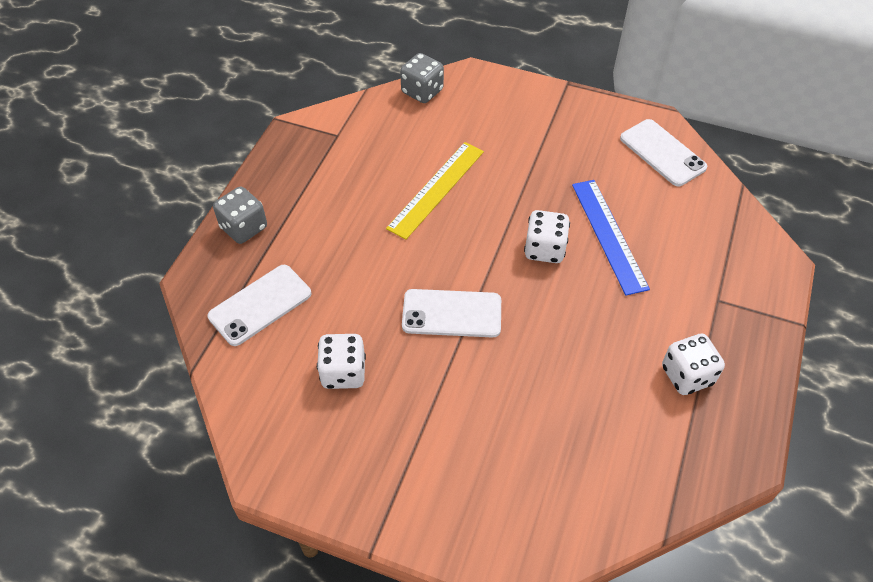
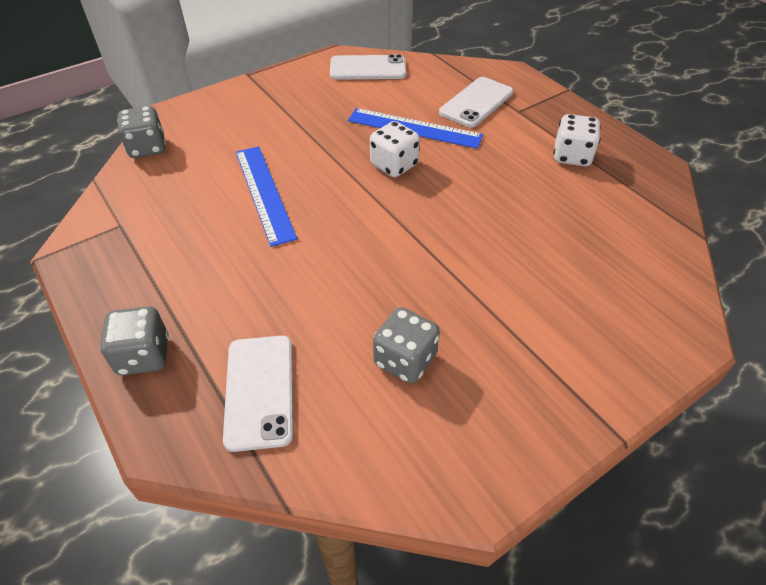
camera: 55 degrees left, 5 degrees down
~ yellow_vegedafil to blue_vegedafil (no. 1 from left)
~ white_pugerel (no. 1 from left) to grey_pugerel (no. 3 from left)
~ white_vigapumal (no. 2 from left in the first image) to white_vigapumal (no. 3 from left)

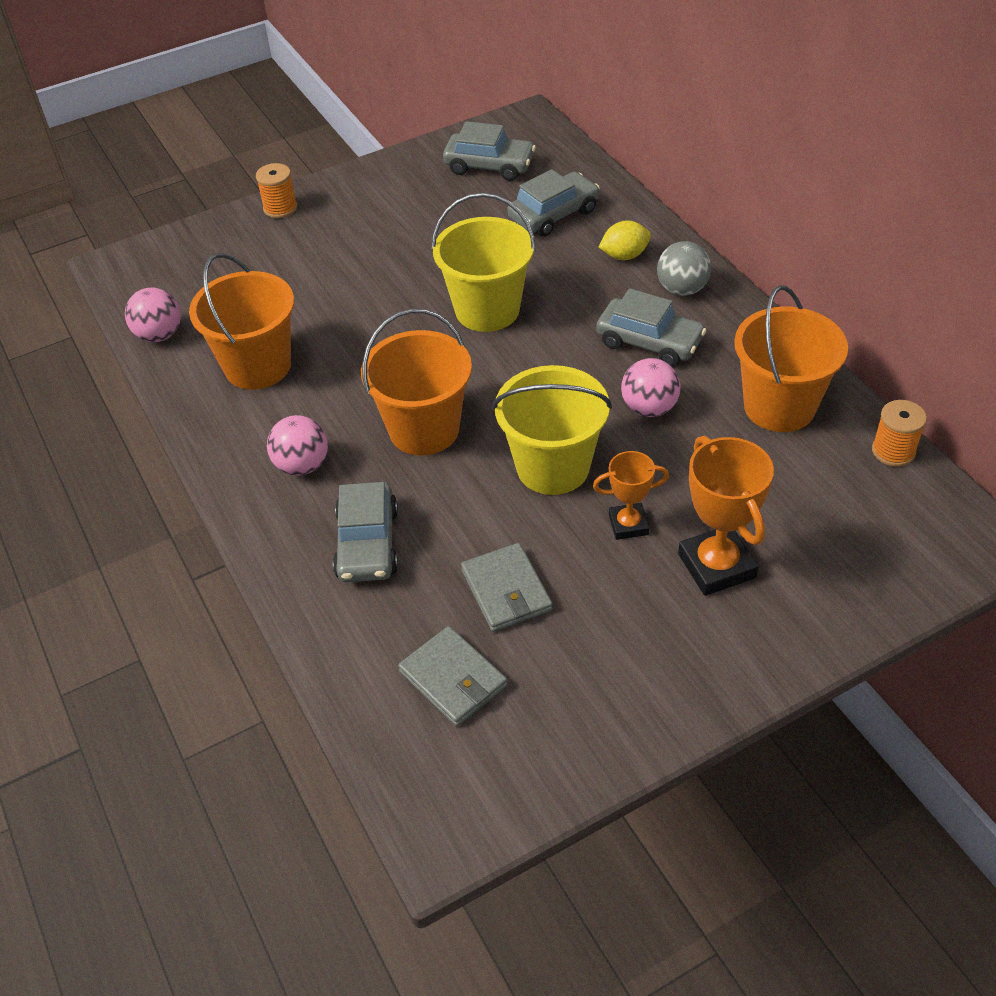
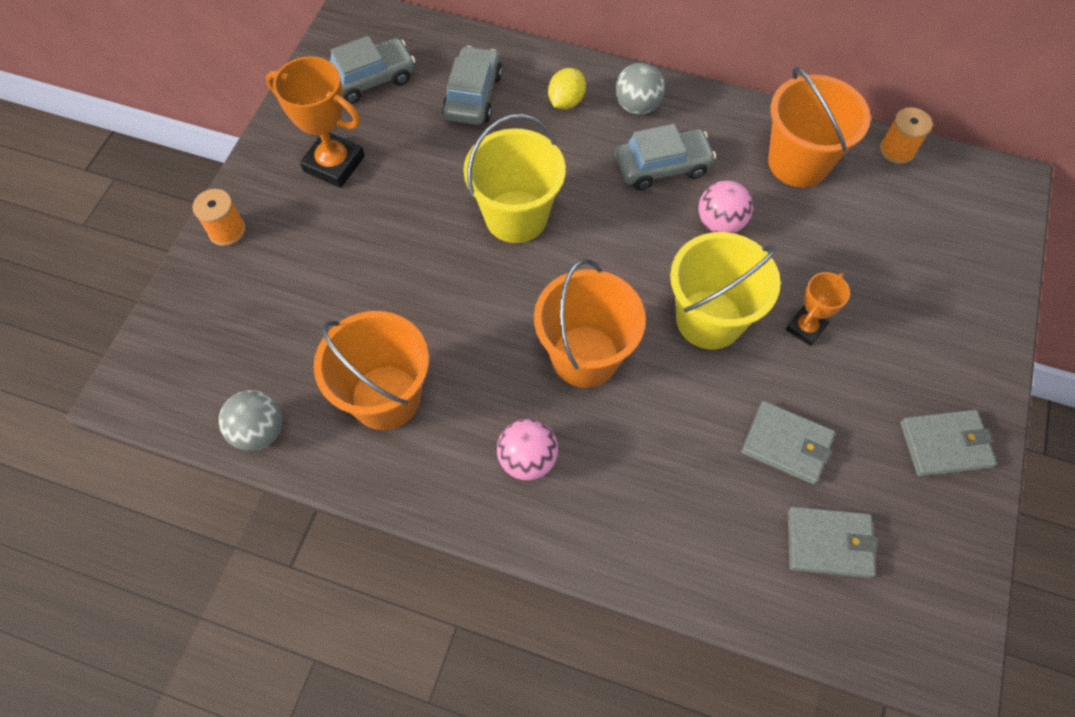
camera: 45 degrees left, 15 degrees up
~ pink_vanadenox (no. 1 from left) to grey_vanadenox (no. 1 from left)
~ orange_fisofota (no. 2 from left in the first image) to orange_fisofota (no. 1 from left)
+ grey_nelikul (no. 3 from left)
- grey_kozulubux (no. 1 from left)

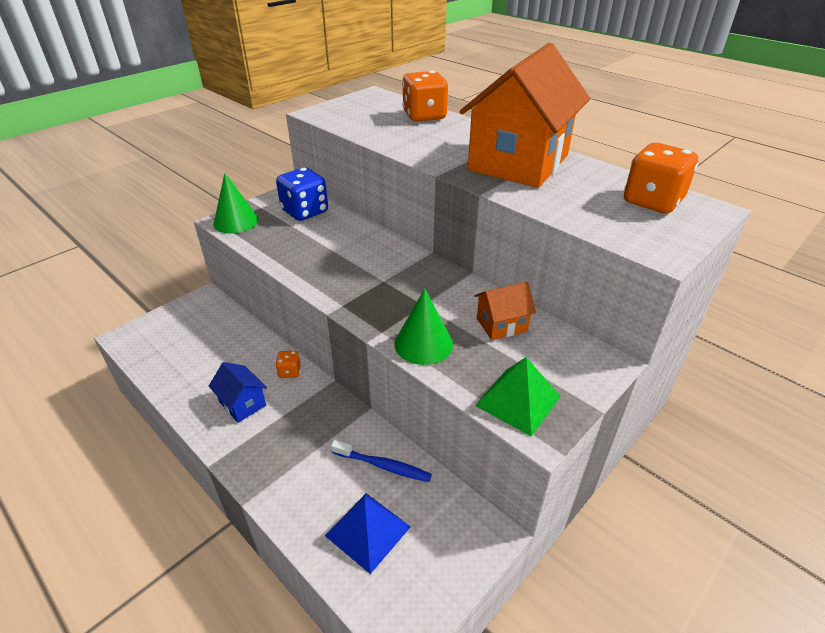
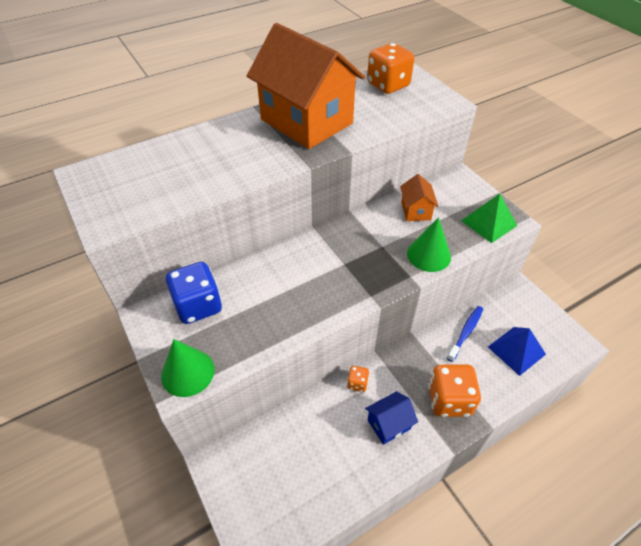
camera: 75 degrees left, 10 degrees up
~ orange_pugerel (no. 2 from left in the first image) to orange_pugerel (no. 3 from left)

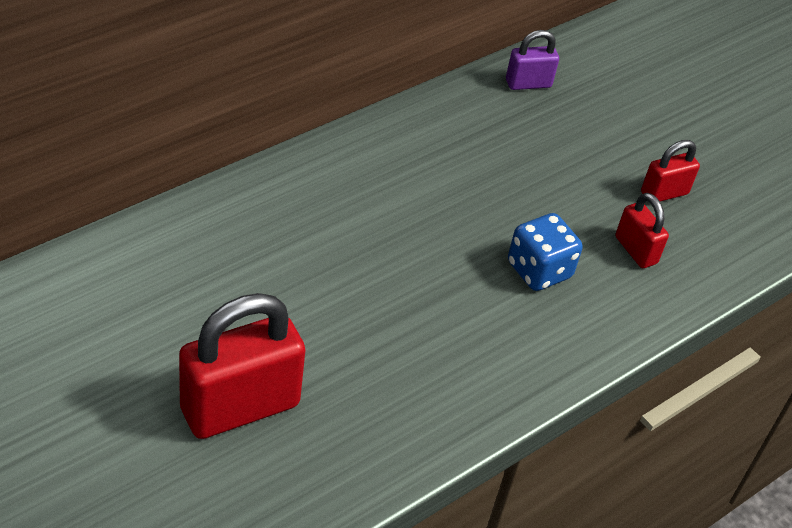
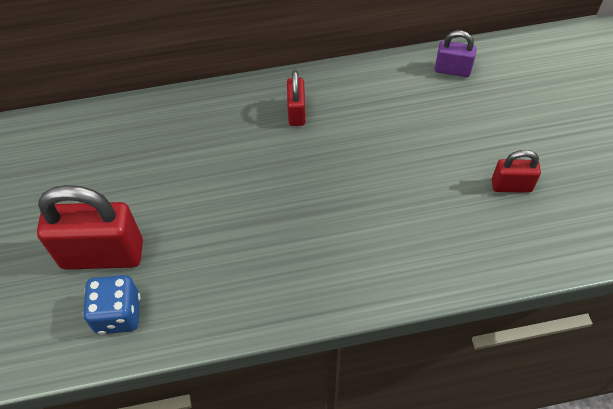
camera: 35 degrees right, 10 degrees up
~ blue_pugerel
~ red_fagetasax (no. 2 from left)

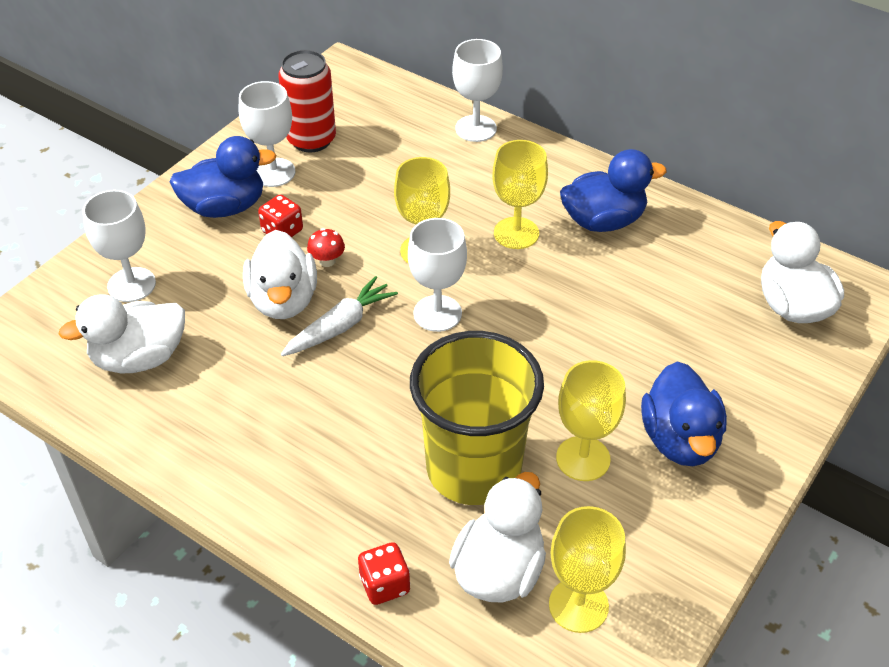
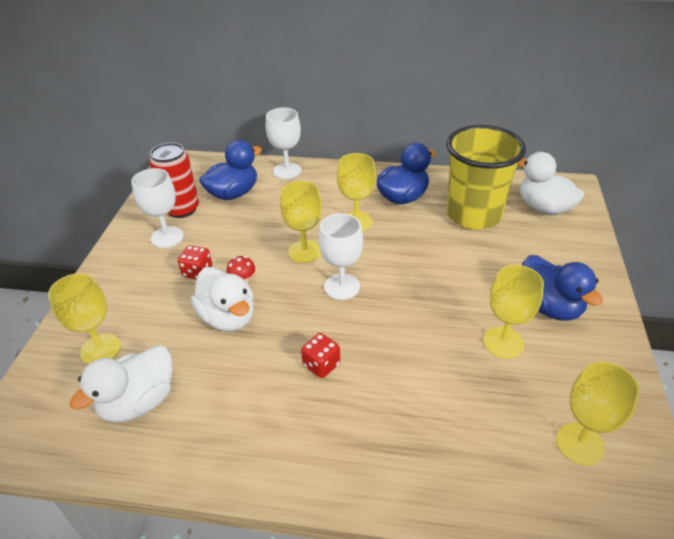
camera: 25 degrees left, 5 degrees down
~ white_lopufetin (no. 1 from left) to yellow_lopufetin (no. 1 from left)
~ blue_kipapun (no. 1 from left)
~ red_pugerel (no. 2 from left)
~ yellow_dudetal
- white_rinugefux
- white_kipapun (no. 3 from left)

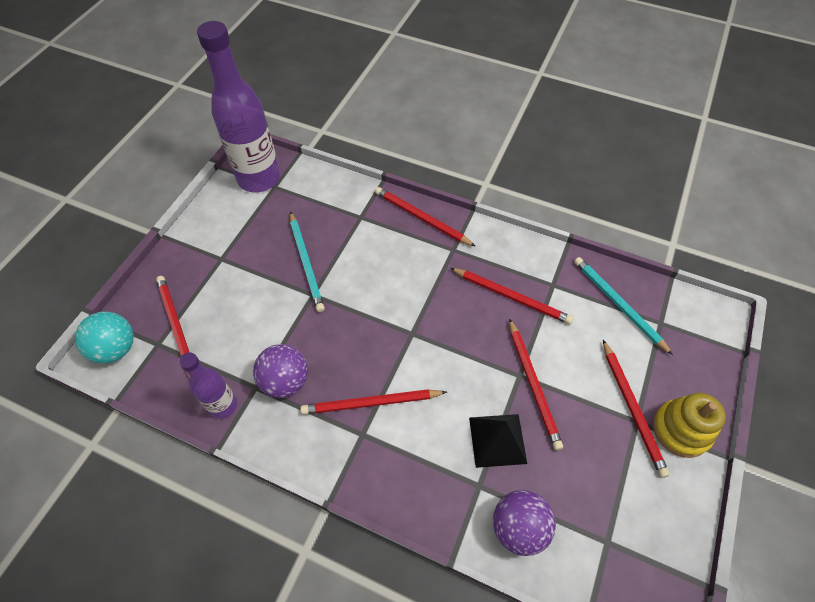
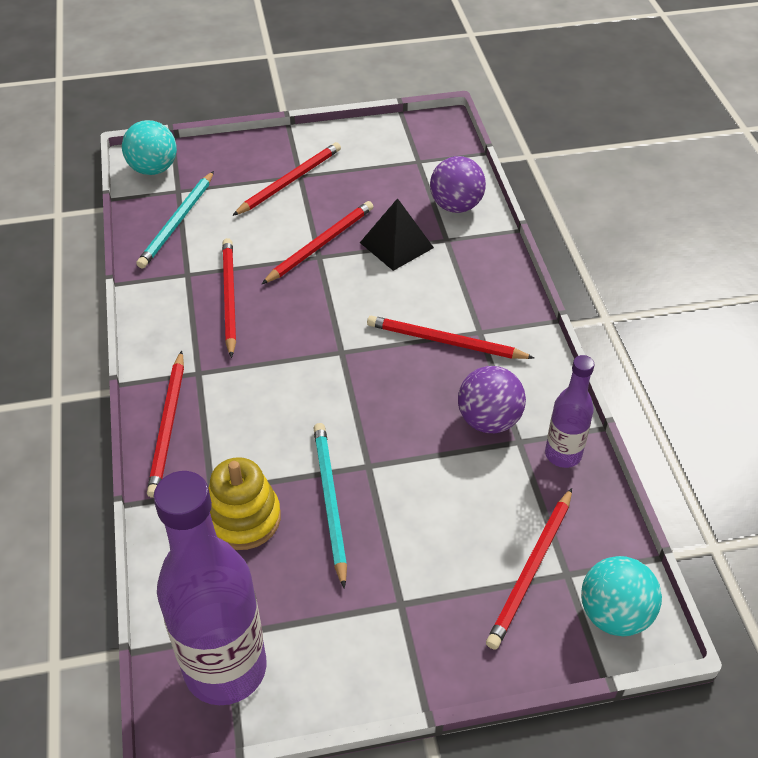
camera: 125 degrees left, 10 degrees down
+ turquoise_vanadenox (no. 1 from left)
~ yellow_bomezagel
~ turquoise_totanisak (no. 1 from left in the first image) 45 degrees counterclockwise
~ red_totanisak (no. 2 from left in the first image) 150 degrees clockwise

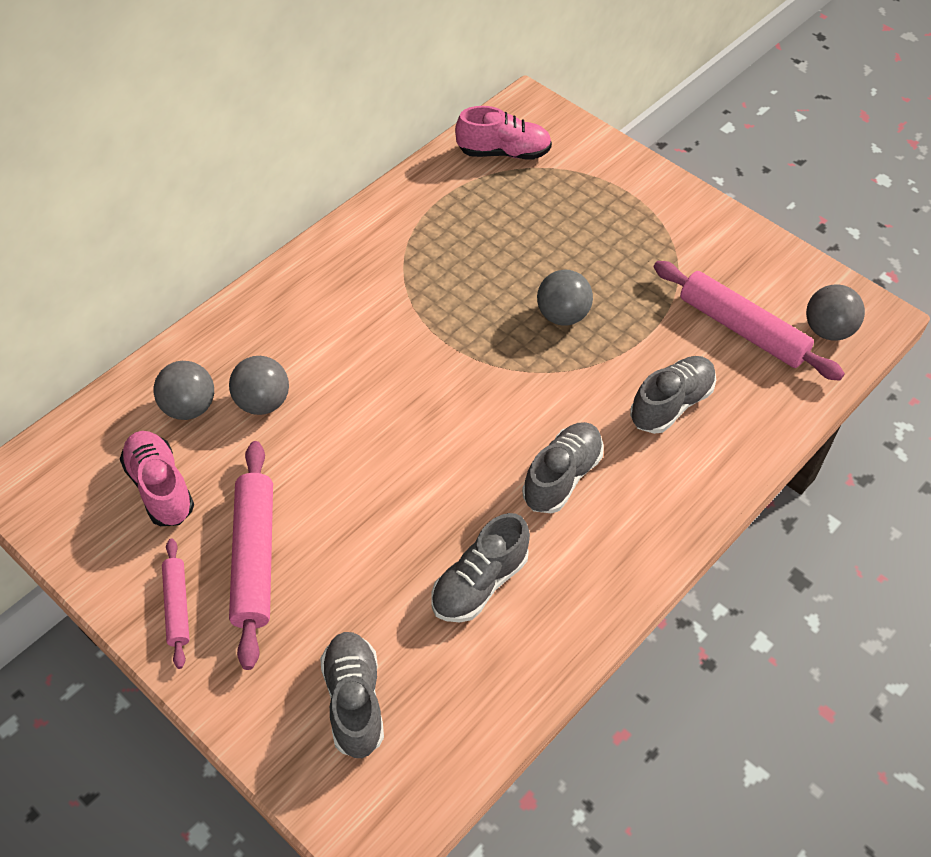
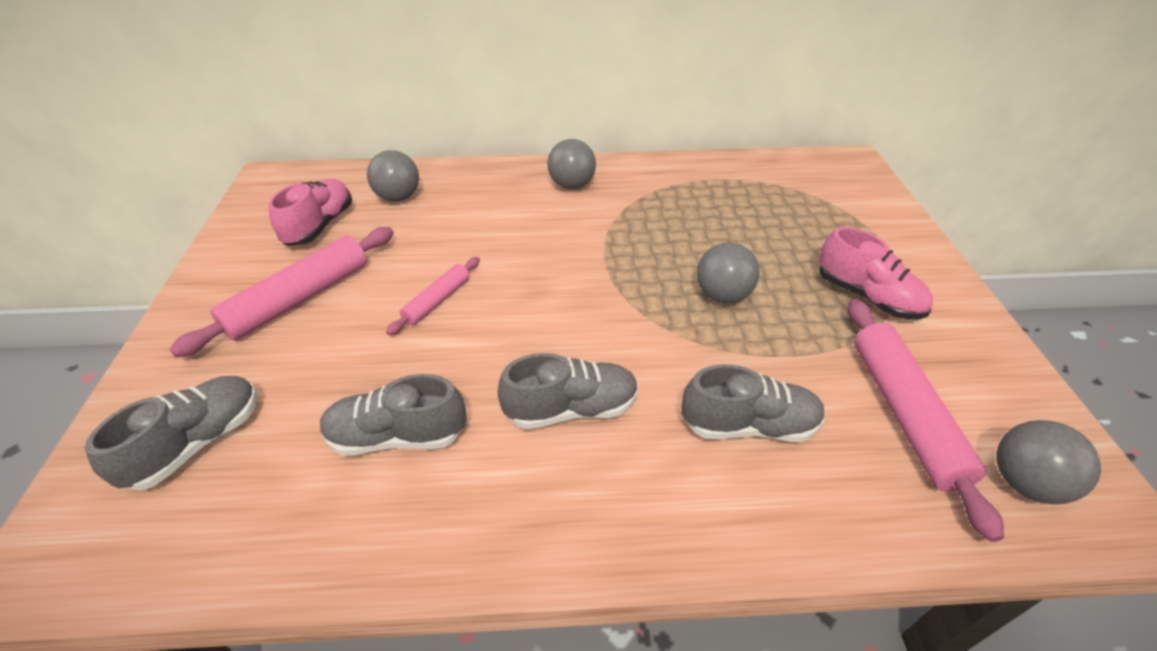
camera: 45 degrees right, 10 degrees down
~ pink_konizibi (no. 1 from left in the first image) to pink_konizibi (no. 2 from left)
~ grey_vanadenox (no. 2 from left)
~ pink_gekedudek (no. 2 from left)

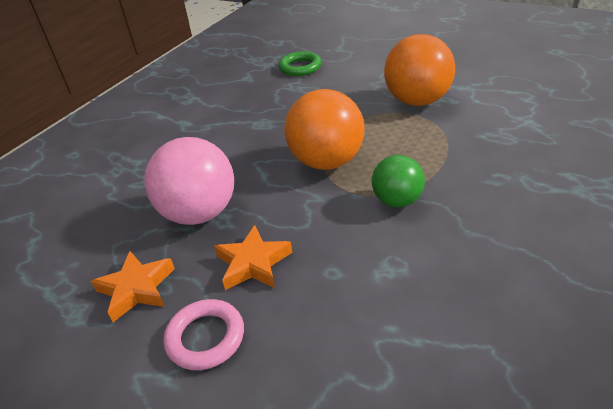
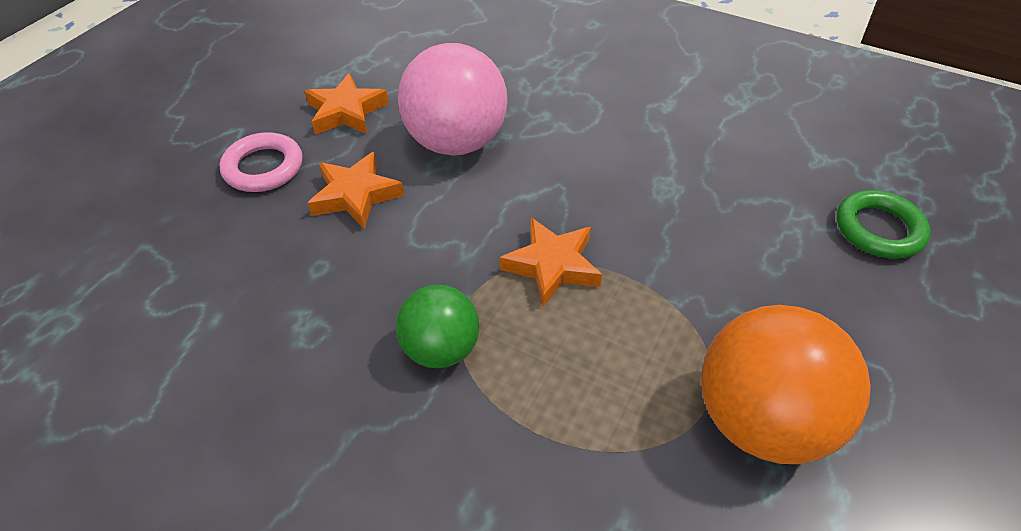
camera: 85 degrees right, 10 degrees up
~ orange_vanadenox (no. 1 from left) to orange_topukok (no. 3 from left)

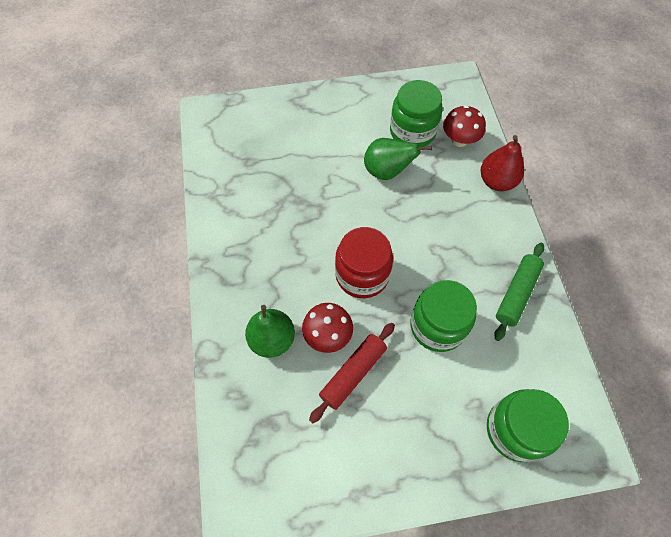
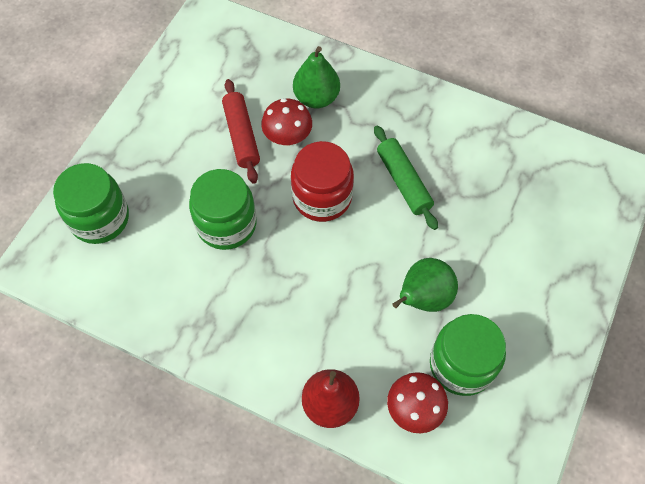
camera: 125 degrees right, 0 degrees up
~ green_konizibi

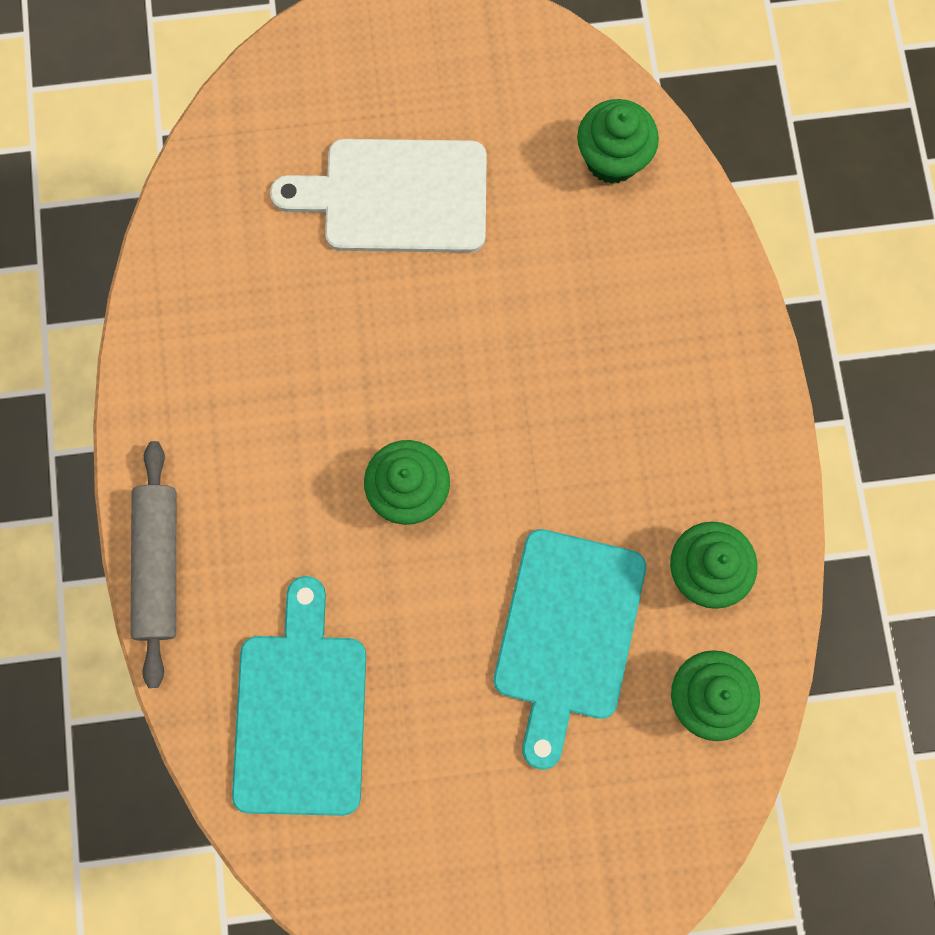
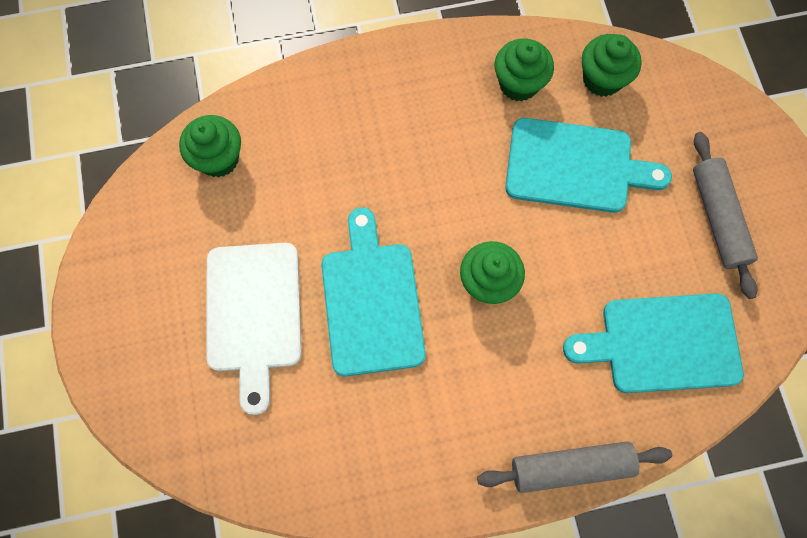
camera: 95 degrees left, 5 degrees down
+ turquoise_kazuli (no. 1 from left)
+ grey_konizibi (no. 2 from left)

